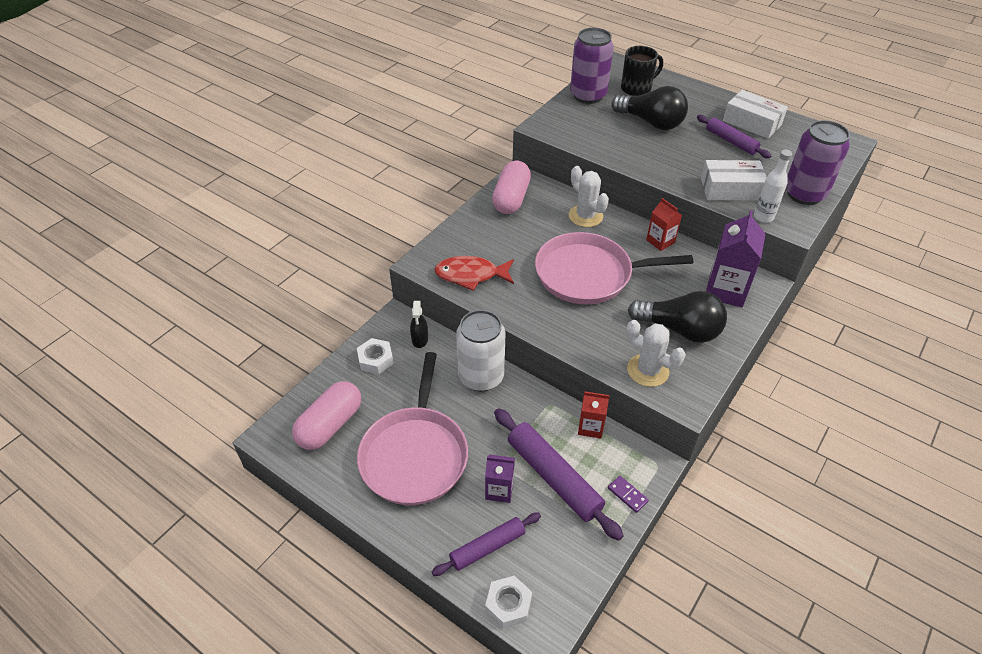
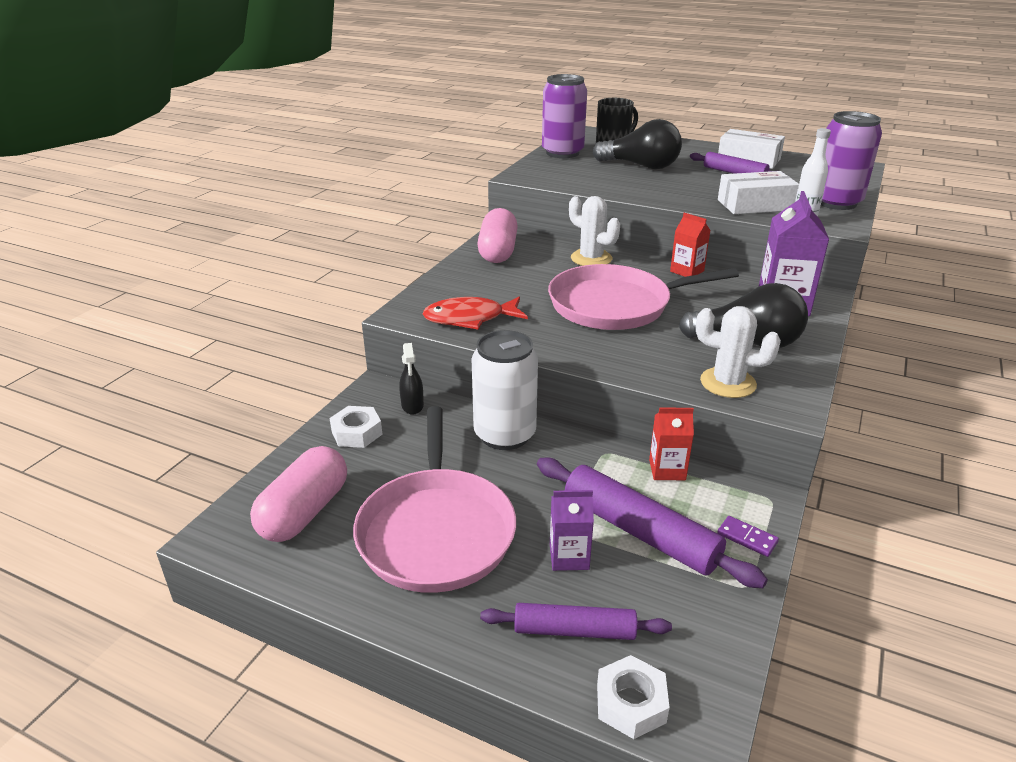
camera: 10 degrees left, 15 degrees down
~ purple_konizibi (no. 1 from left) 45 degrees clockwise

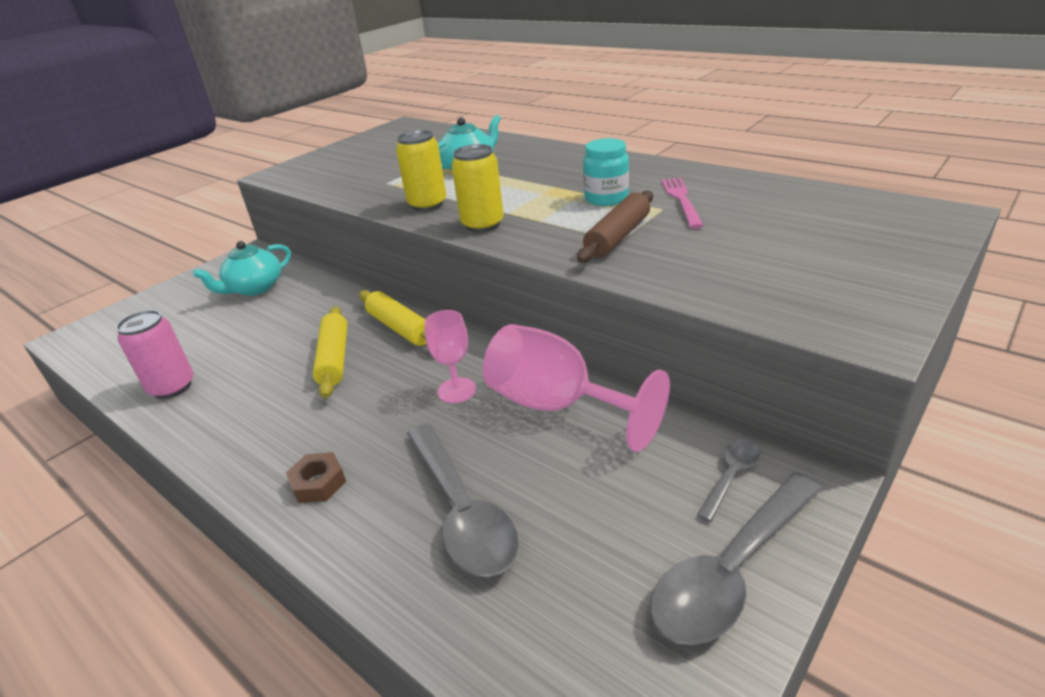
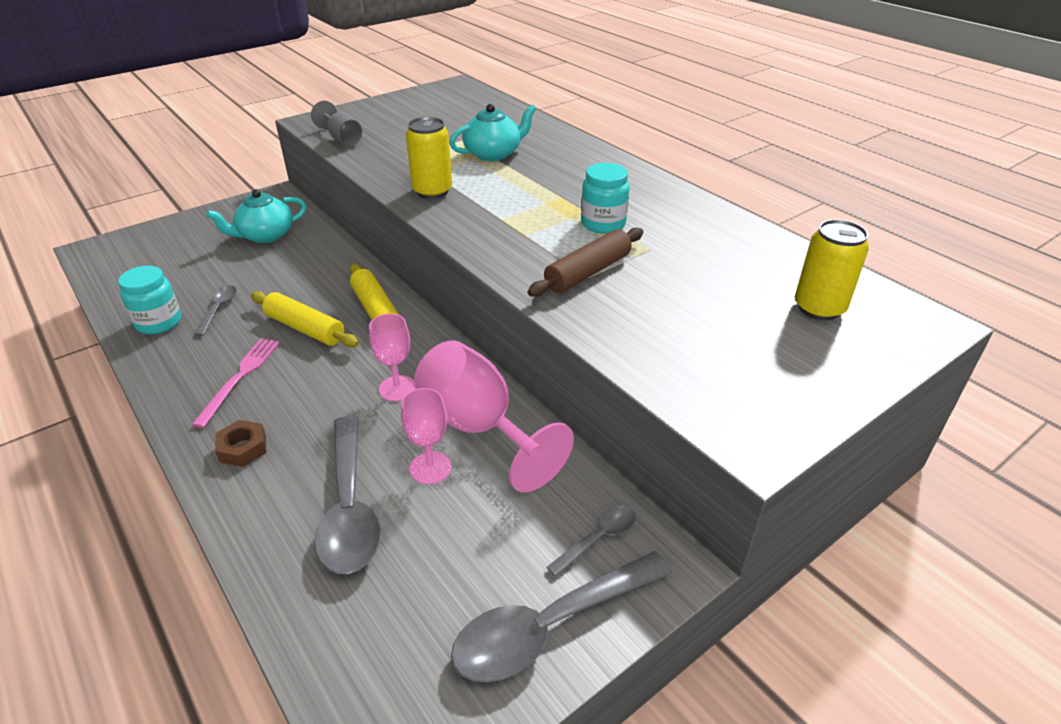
camera: 10 degrees right, 5 degrees up
~ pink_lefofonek to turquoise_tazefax (no. 1 from left)
~ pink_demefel
+ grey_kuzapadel (no. 1 from left)
~ yellow_konizibi (no. 1 from left) 60 degrees counterclockwise
+ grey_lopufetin
+ pink_lopufetin (no. 2 from left)
~ yellow_lefofonek (no. 2 from left)

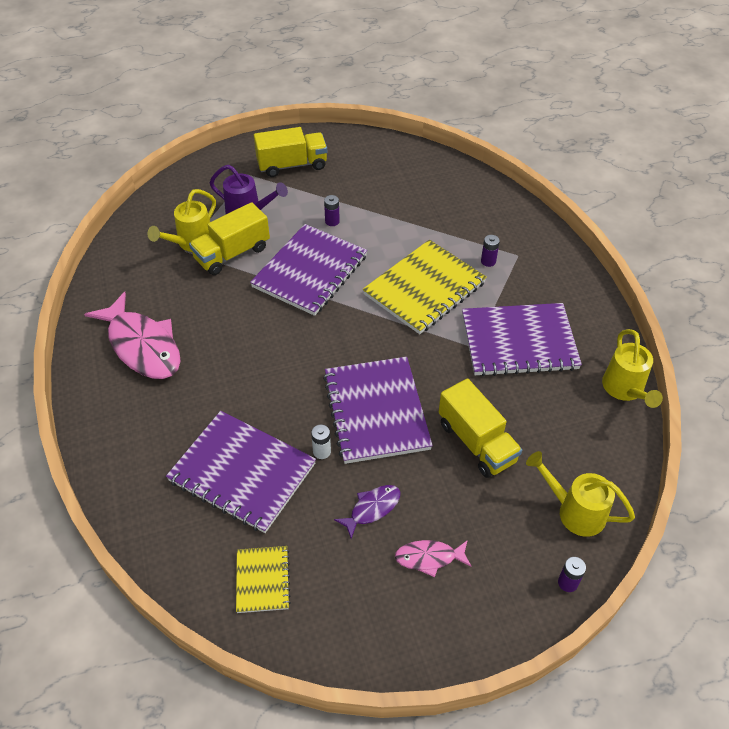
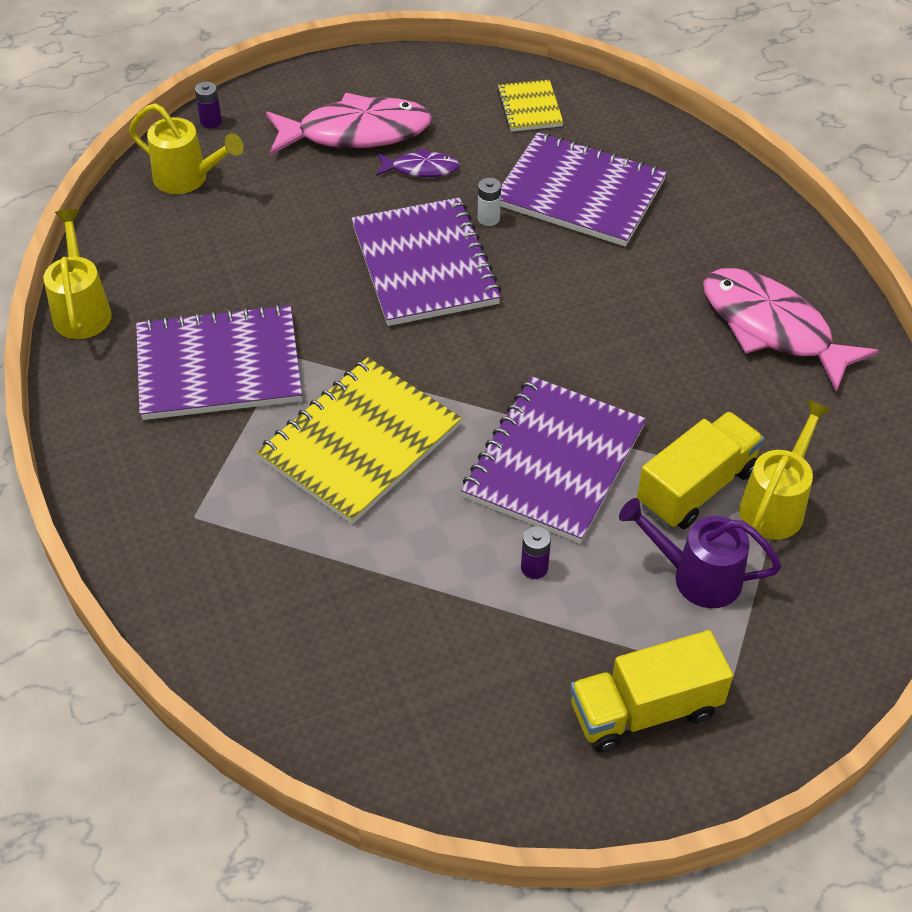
camera: 175 degrees right, 0 degrees up
~ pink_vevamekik (no. 2 from left in the first image) x2.03
~ purple_vevamekik 135 degrees counterclockwise
- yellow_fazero (no. 3 from left)
- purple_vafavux (no. 2 from left)

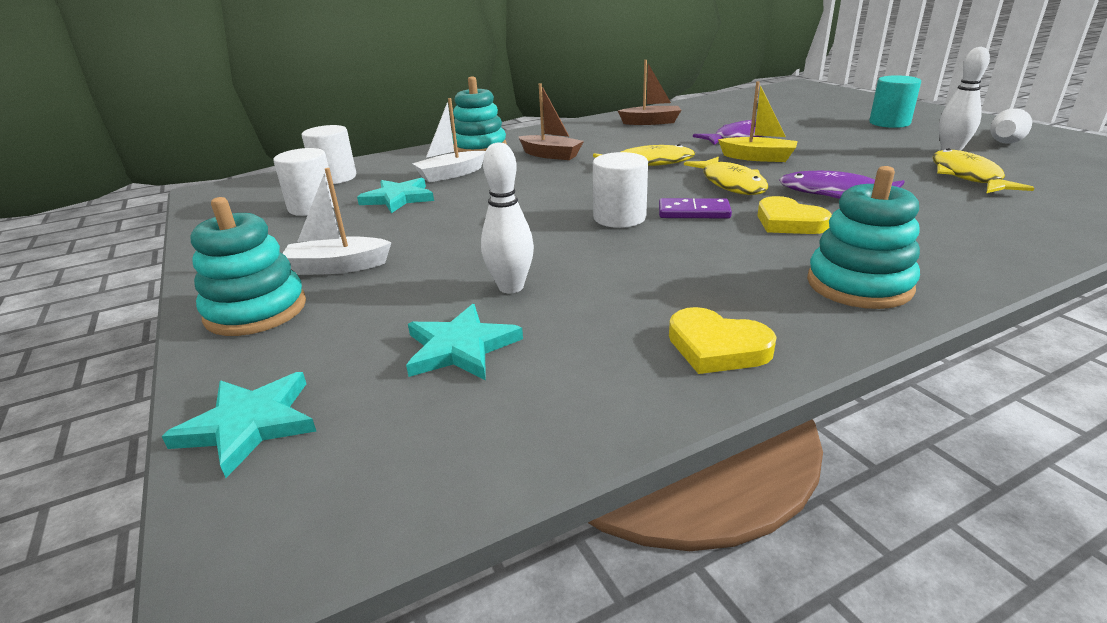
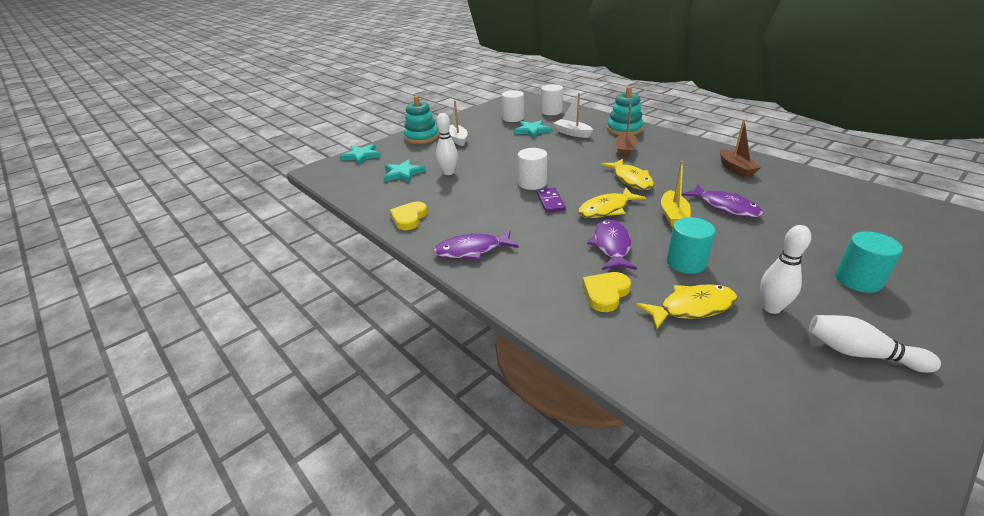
camera: 75 degrees right, 5 degrees up
~ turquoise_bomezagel (no. 3 from left) to purple_vevamekik (no. 1 from left)
~ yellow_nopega (no. 2 from left)
+ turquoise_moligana (no. 1 from left)

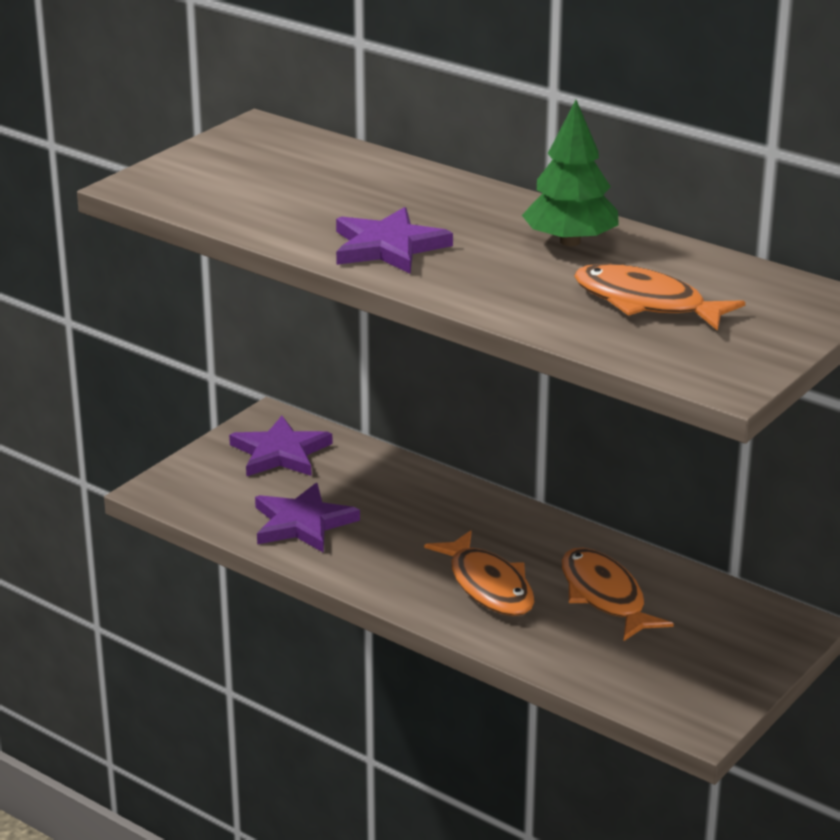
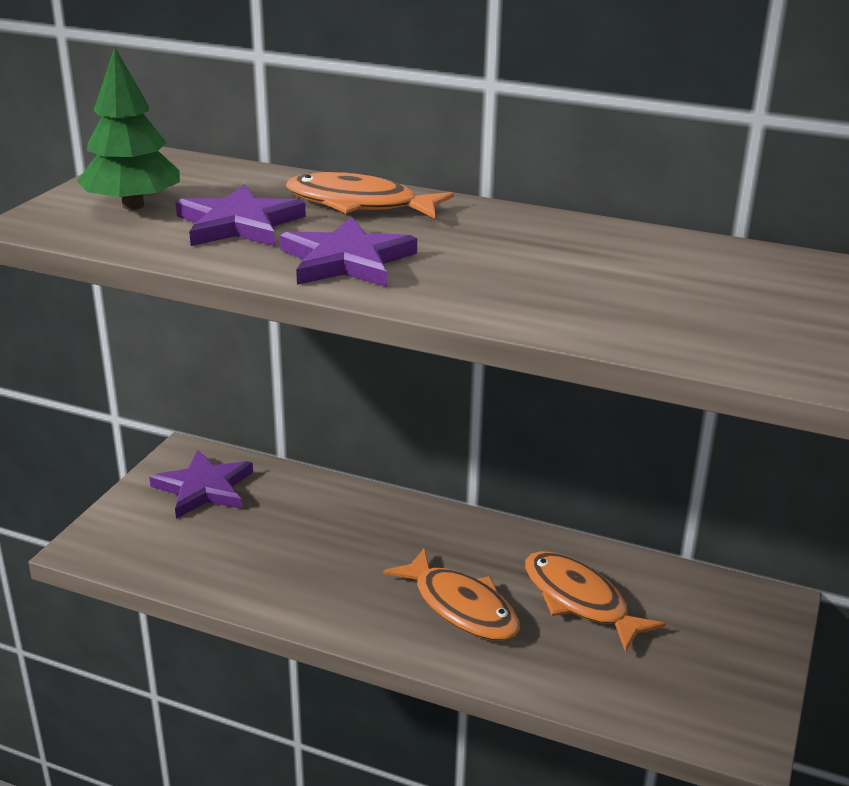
camera: 15 degrees left, 0 degrees up
~ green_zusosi
~ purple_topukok (no. 2 from left)
~ orange_vevamekik (no. 3 from left in the first image) to orange_vevamekik (no. 1 from left)

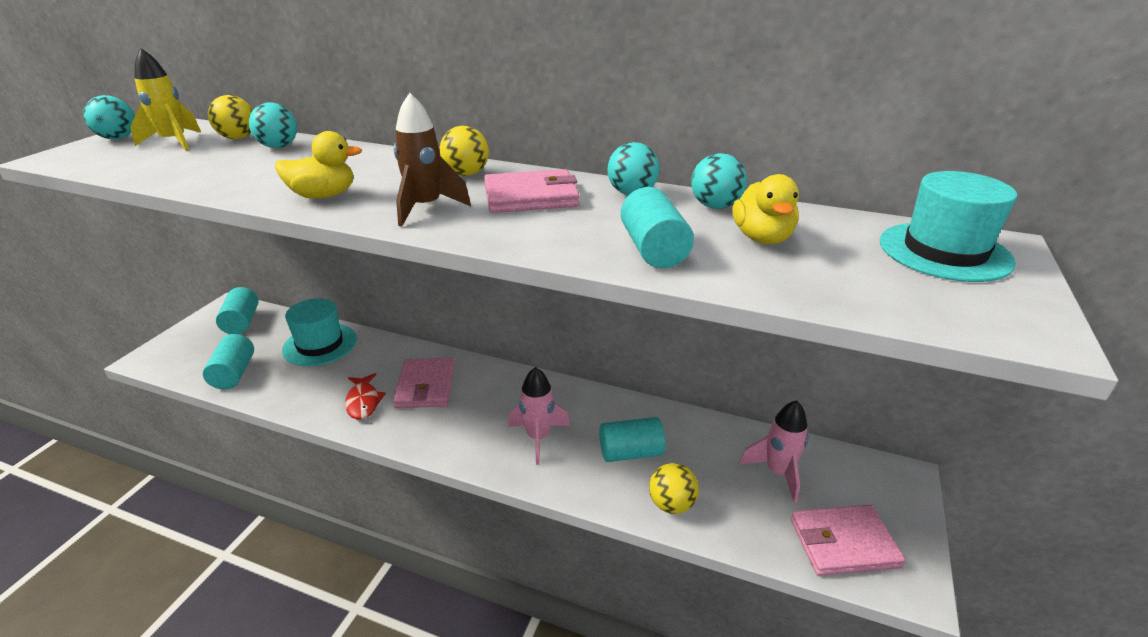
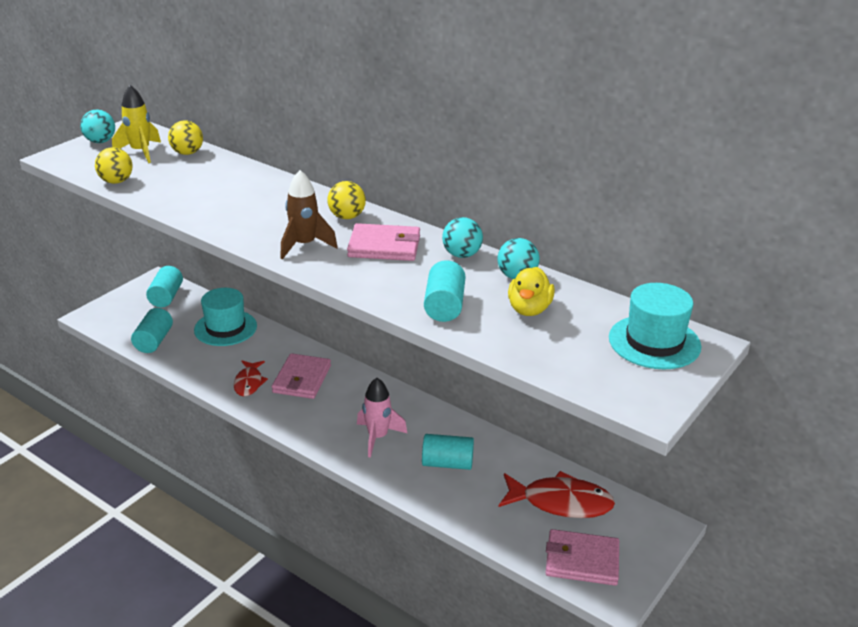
camera: 15 degrees right, 0 degrees up
~ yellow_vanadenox (no. 3 from left in the first image) to yellow_vanadenox (no. 1 from left)
~ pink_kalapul (no. 2 from left) to red_vevamekik (no. 2 from left)
- turquoise_vanadenox (no. 2 from left)
- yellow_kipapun (no. 1 from left)

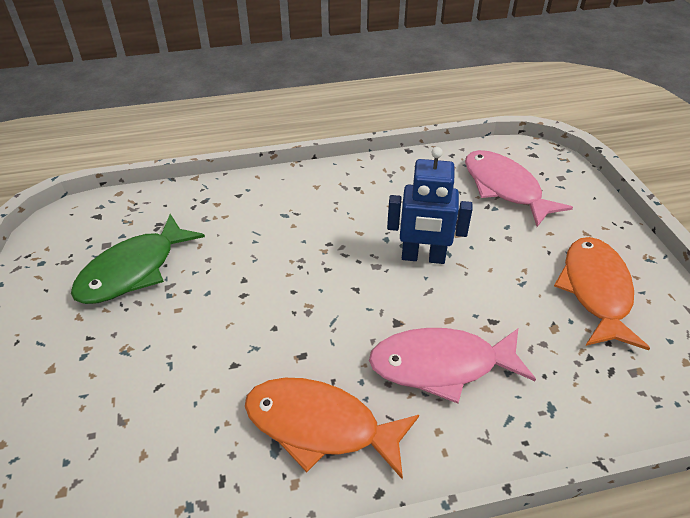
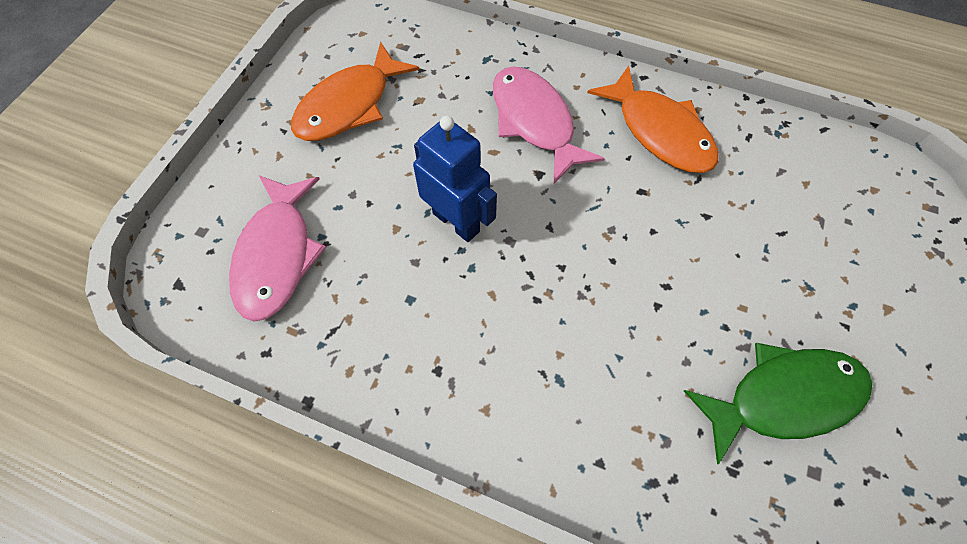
camera: 145 degrees left, 20 degrees up
~ pink_vevamekik (no. 1 from left in the first image) 150 degrees counterclockwise

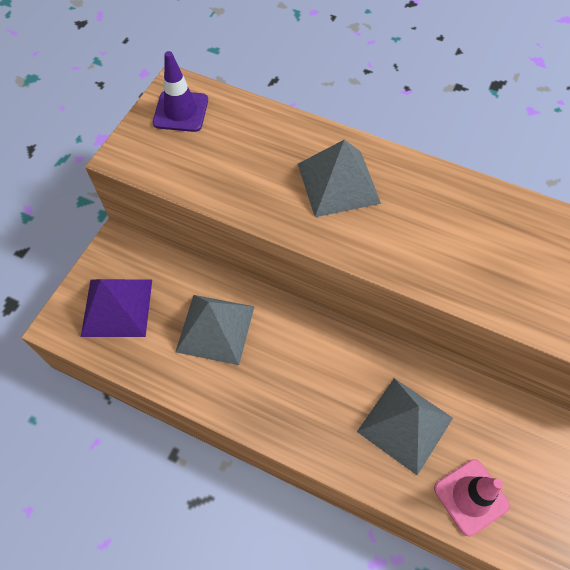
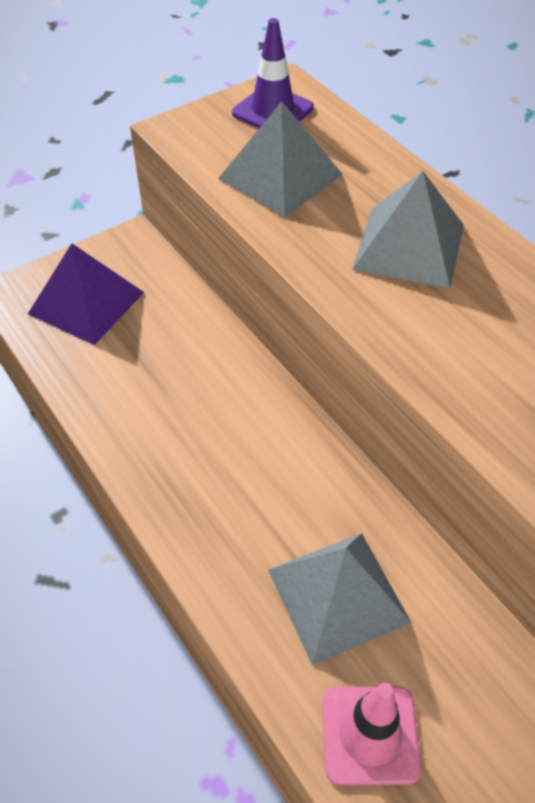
camera: 30 degrees right, 10 degrees down
~ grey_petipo (no. 1 from left)

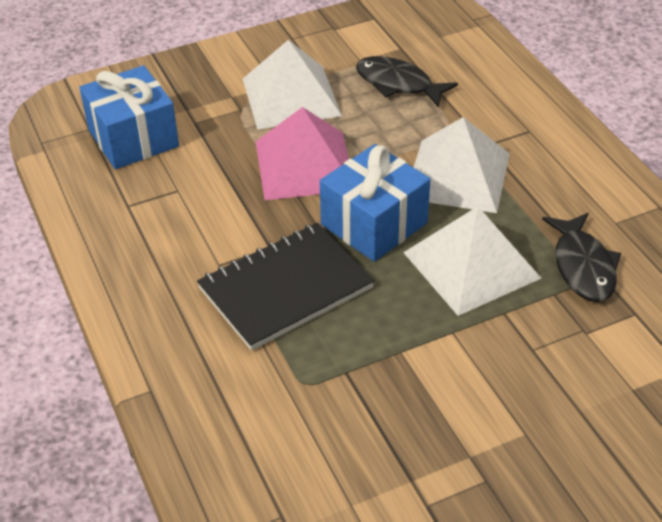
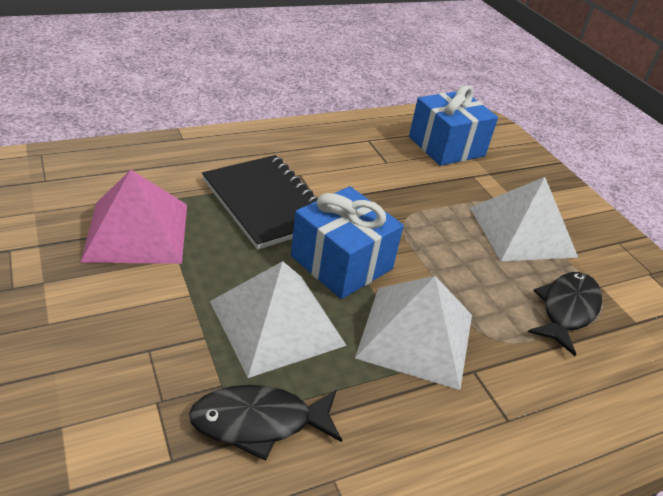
camera: 85 degrees right, 5 degrees down
~ pink_petipo

